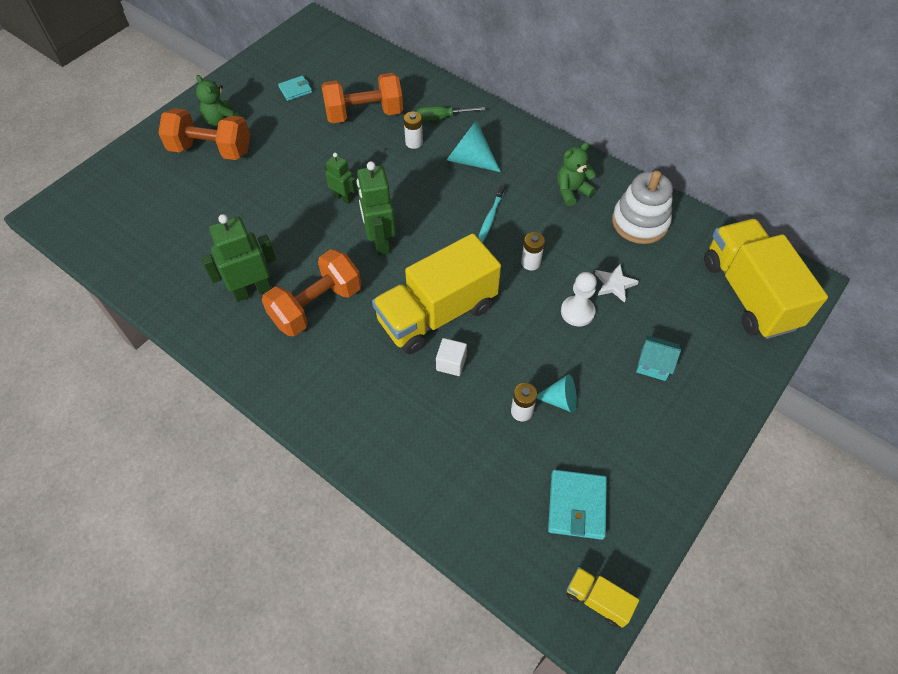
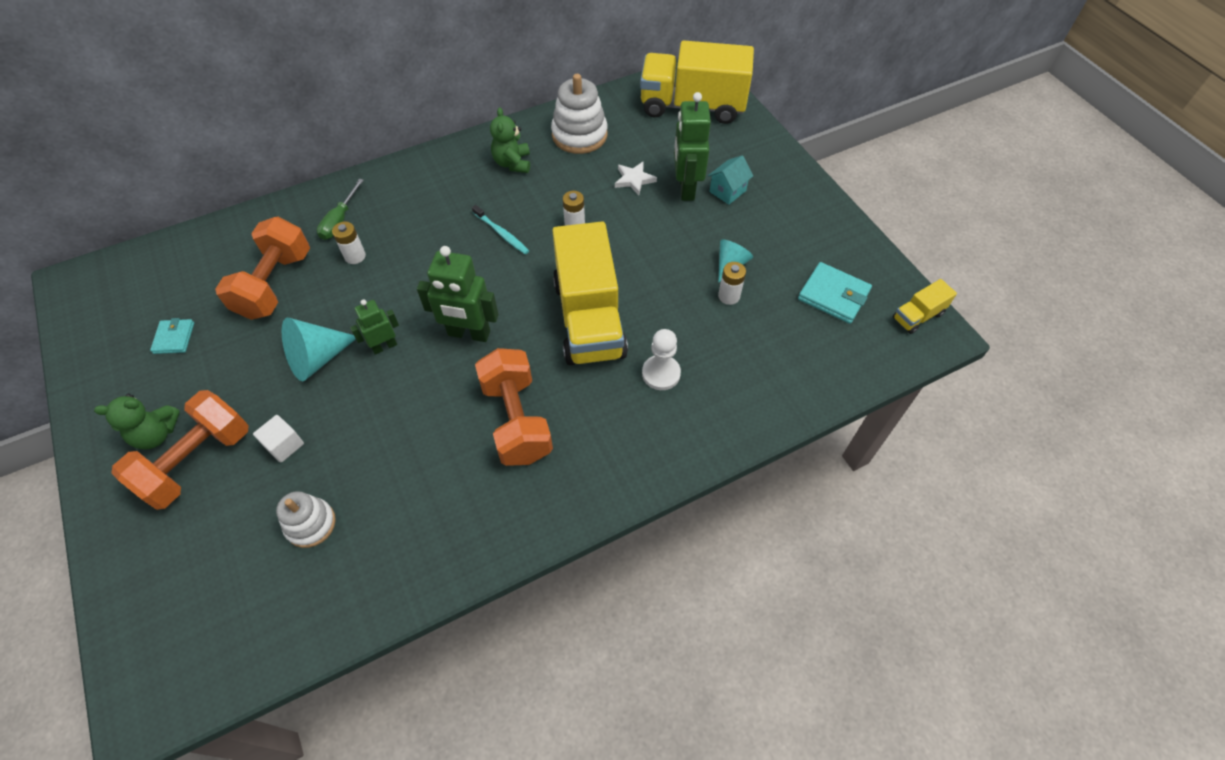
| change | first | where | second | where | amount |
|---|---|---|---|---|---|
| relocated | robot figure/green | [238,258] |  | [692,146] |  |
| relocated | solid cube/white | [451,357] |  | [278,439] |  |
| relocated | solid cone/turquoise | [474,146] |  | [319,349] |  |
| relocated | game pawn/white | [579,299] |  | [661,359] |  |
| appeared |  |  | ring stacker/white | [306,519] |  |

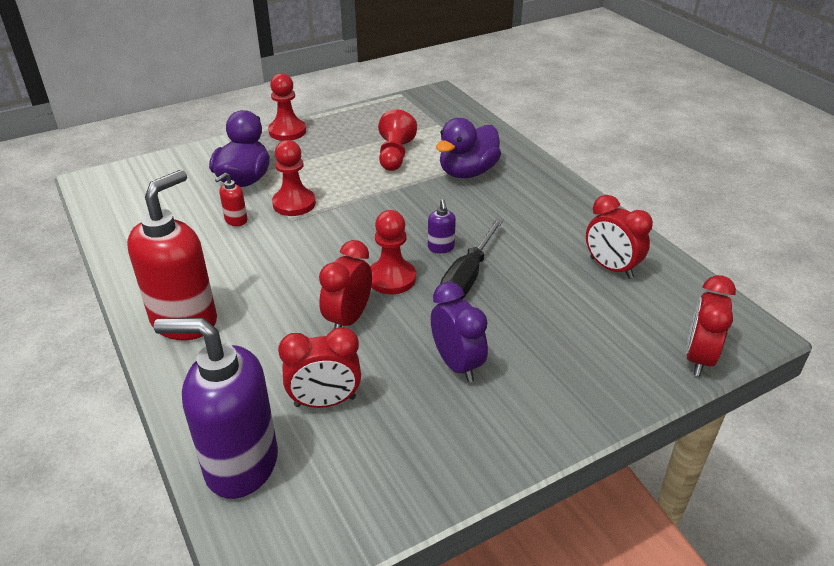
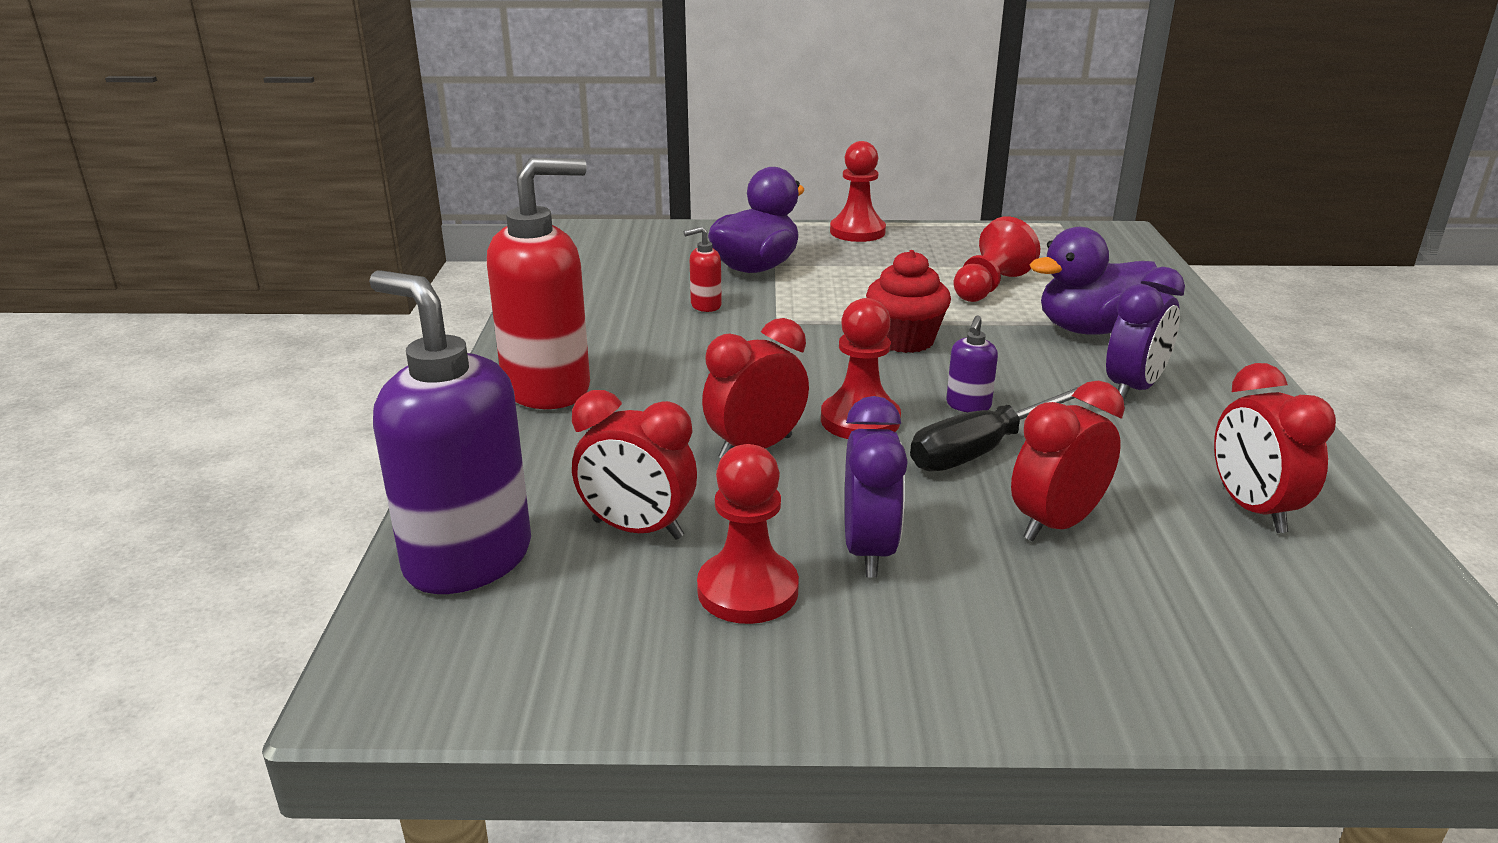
| change | first | where | second | where | amount |
|---|---|---|---|---|---|
| relocated | game pawn/scarlet | [294,178] |  | [748,534] |  |
| relocated | alarm clock/scarlet | [711,325] |  | [1068,461] |  |
| appeared |  |  | cupcake/scarlet | [908,301] |  |
| appeared |  |  | alarm clock/violet | [1145,333] |  |

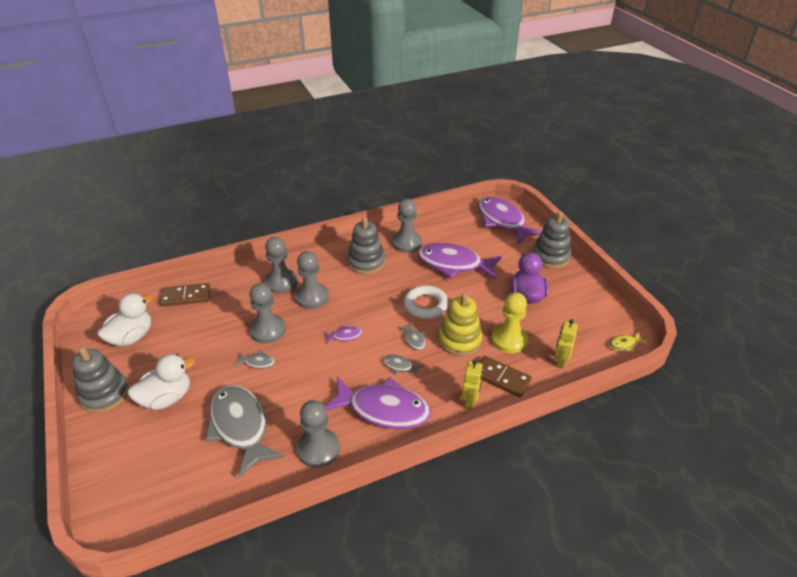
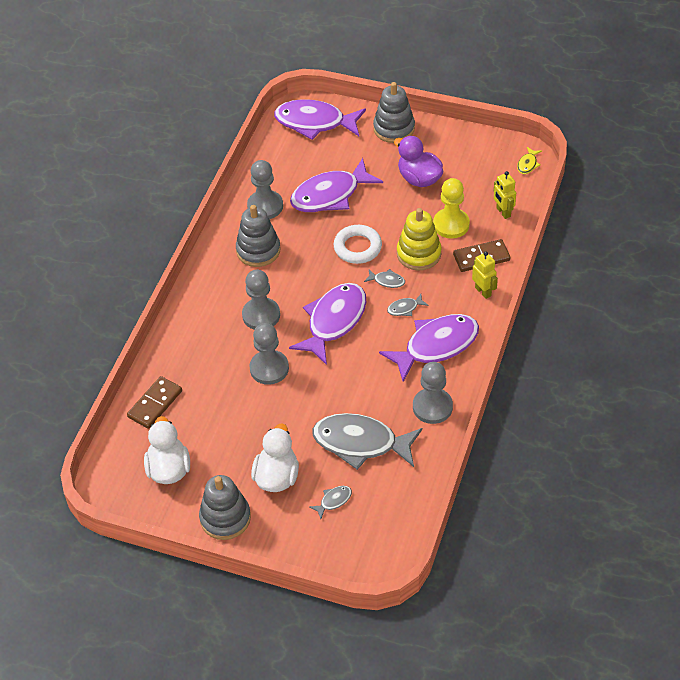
| change | first | where | second | where | amount |
|---|---|---|---|---|---|
| relocated | fish/gray | [254,360] |  | [331,502] |  |
| missing | game pawn/gray | [281,265] |  |  |  |
| size | fish/violet | [343,334] |  | [327,324] | x2.45 |

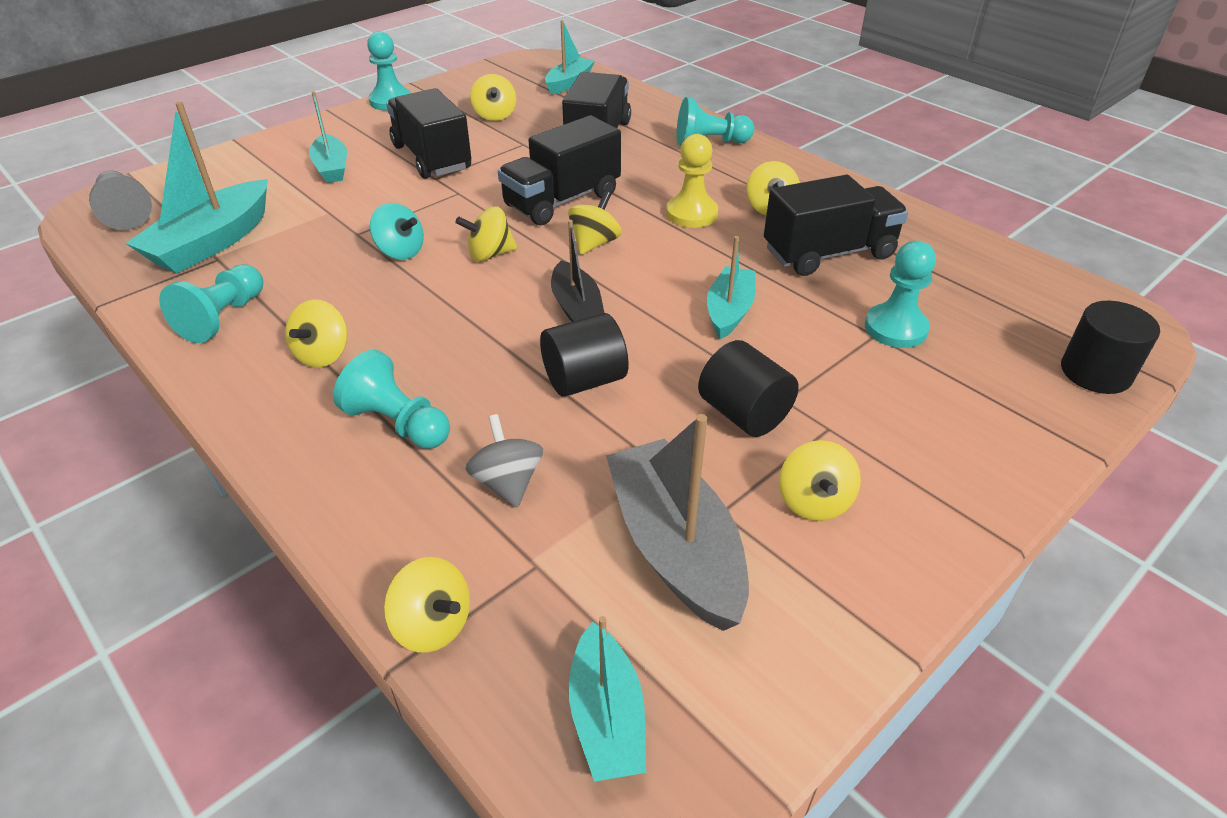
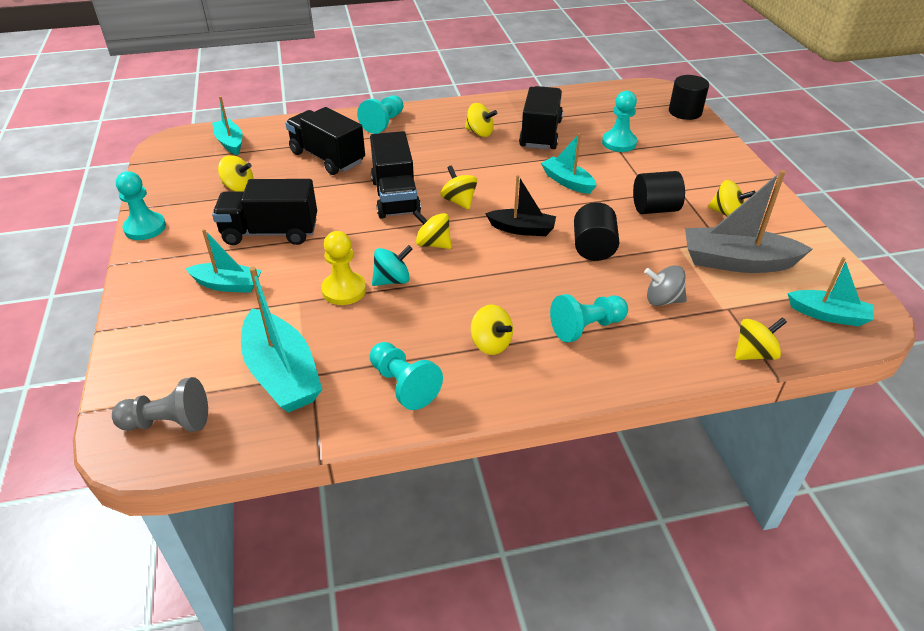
| change | first | where | second | where | amount |
|---|---|---|---|---|---|
| spun | whirligig/bright yellow | [486,234] |  | [432,229] | 105 degrees clockwise |
| relocated | game pawn/bright yellow | [692,181] |  | [343,268] |  |

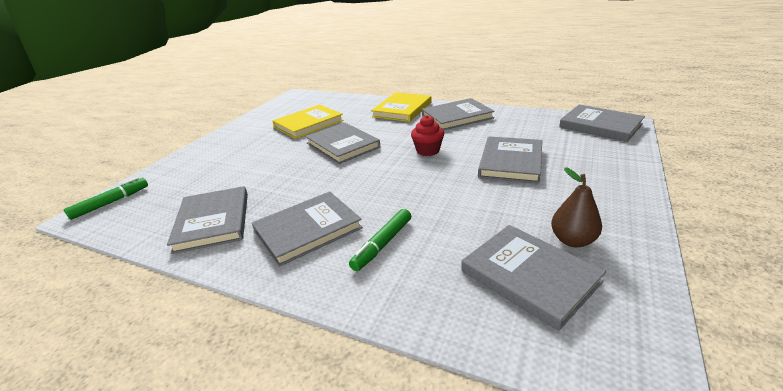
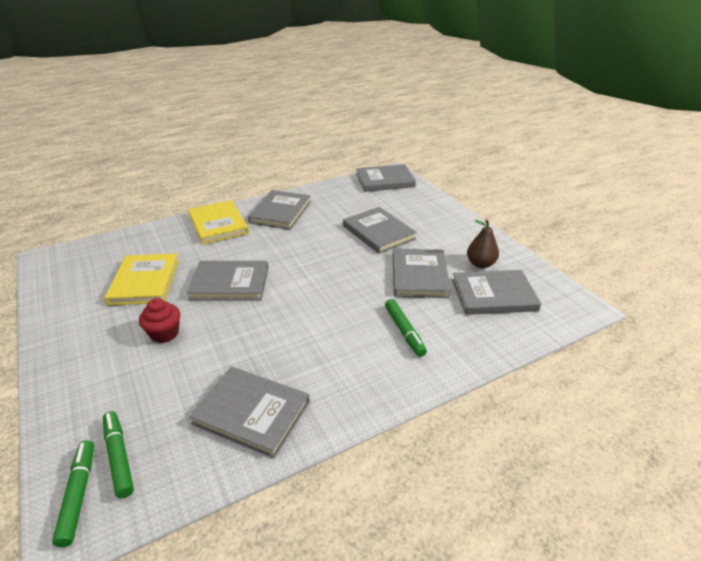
| change | first | where | second | where | amount |
|---|---|---|---|---|---|
| relocated | hardcover/gray | [307,229] |  | [422,273] |  |
| relocated | cupcake/scarlet | [427,135] |  | [159,320] |  |
| appeared |  |  | marker pen/green | [118,455] |  |

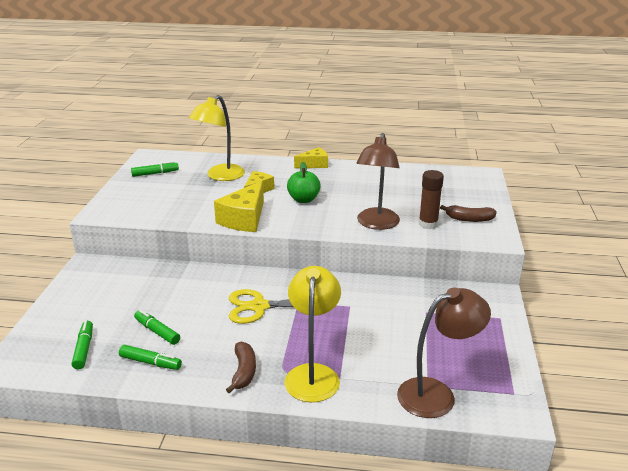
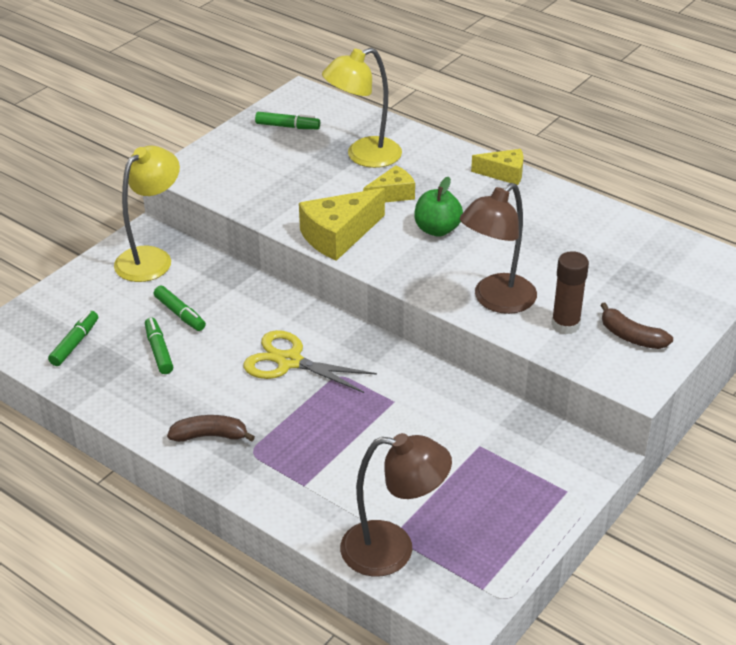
| change | first | where | second | where | amount |
|---|---|---|---|---|---|
| relocated | marker pen/green | [150,357] |  | [180,308] |  |
| spun | toy banana/dark brown | [241,367] |  | [211,428] | 120 degrees counterclockwise |
| relocated | lamp/bright yellow | [313,334] |  | [147,214] |  |

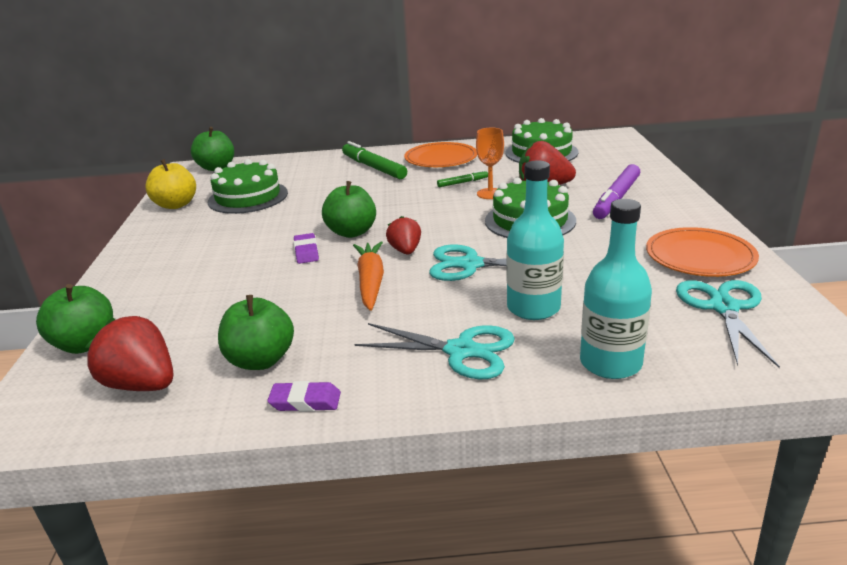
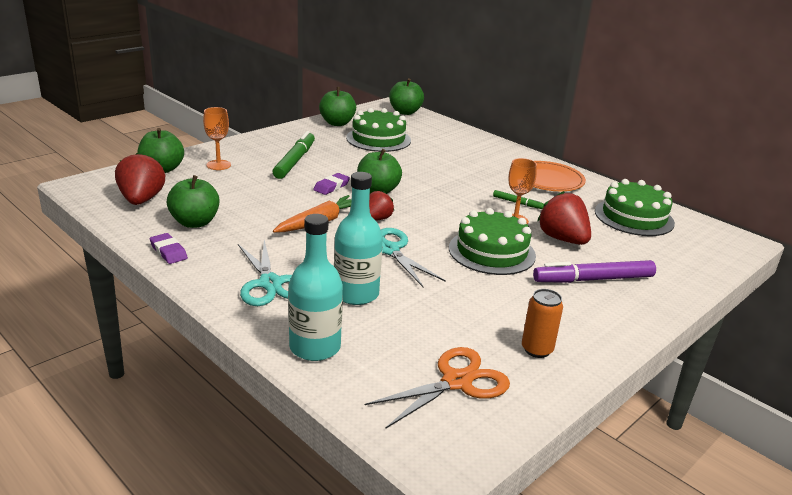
| change | first | where | second | where | amount |
|---|---|---|---|---|---|
| colour | toy apple/bright yellow | [170,184] | toy apple/green | [337,106] |  |
| relocated | marker pen/green | [374,160] |  | [293,155] |  |
| exchanged | dinner plate/orange | [702,252] | can/orange | [542,323] |  |
| colour | shears/turquoise | [728,324] | shears/orange | [437,388] |  |
| appeared |  |  | goblet/orange | [217,138] |  |

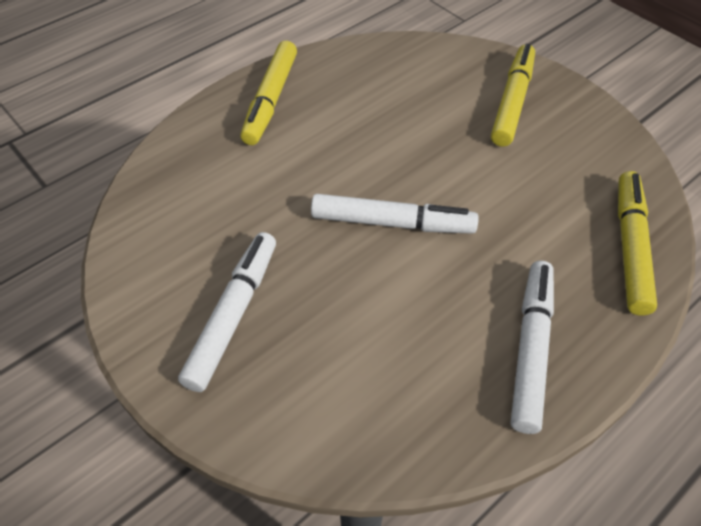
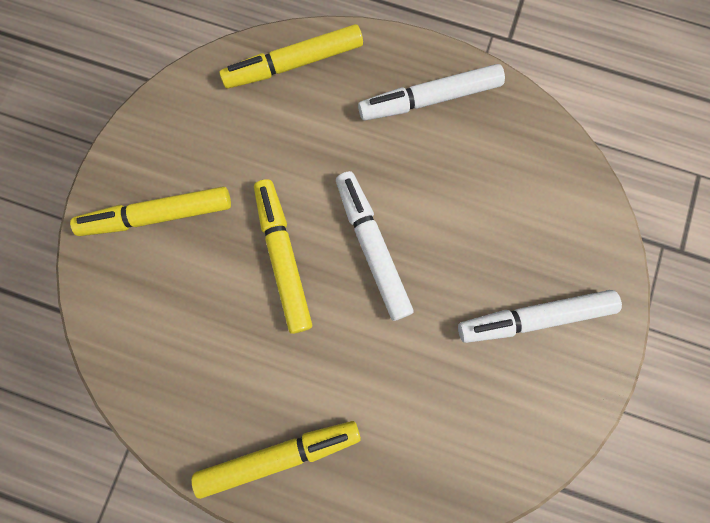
| change | first | where | second | where | amount |
|---|---|---|---|---|---|
| appeared |  |  | marker pen/bright yellow | [283,256] |  |

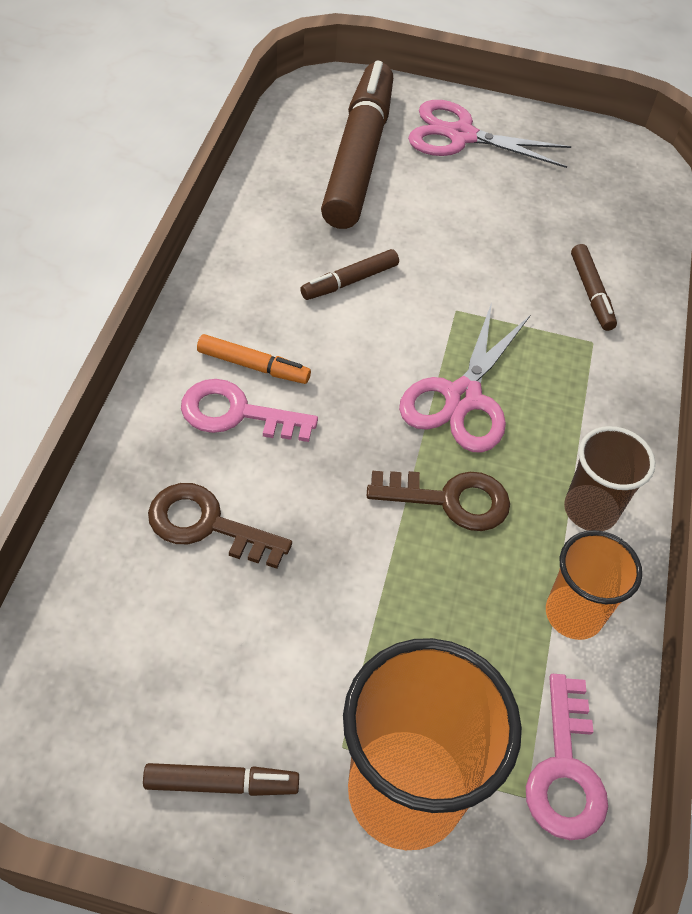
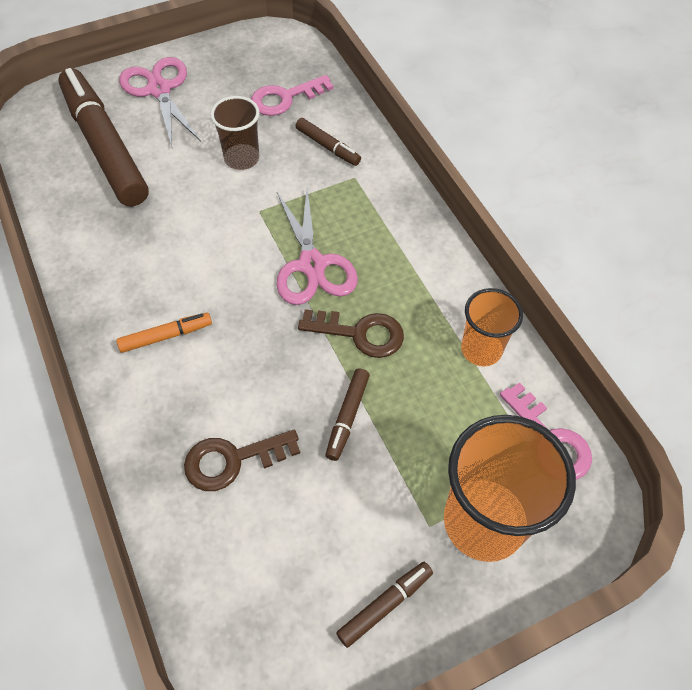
| change | first | where | second | where | amount |
|---|---|---|---|---|---|
| relocated | key/pink | [249,410] |  | [292,95] |  |
| relocated | marker pen/dark brown | [349,274] |  | [347,414] |  |
| spun | key/dark brown | [438,501] |  | [351,333] | 45 degrees clockwise |
| spun | shears/pink | [490,134] |  | [160,102] | 90 degrees clockwise |
| relocated | tumbler/dark brown | [609,478] |  | [235,133] |  |

